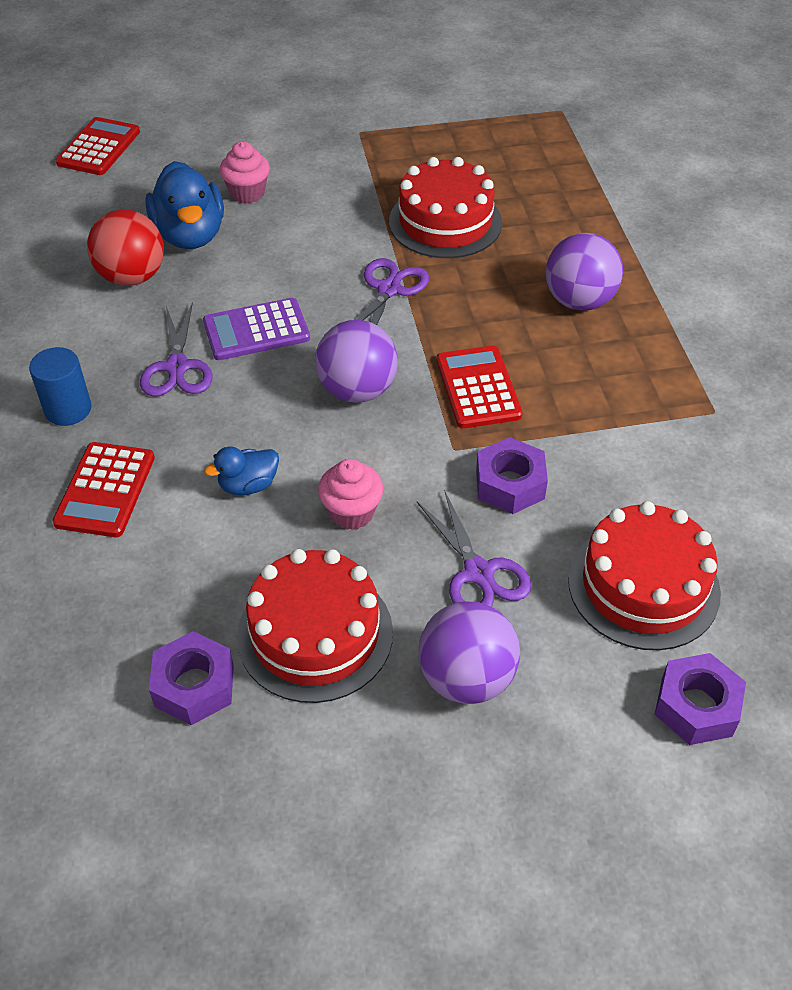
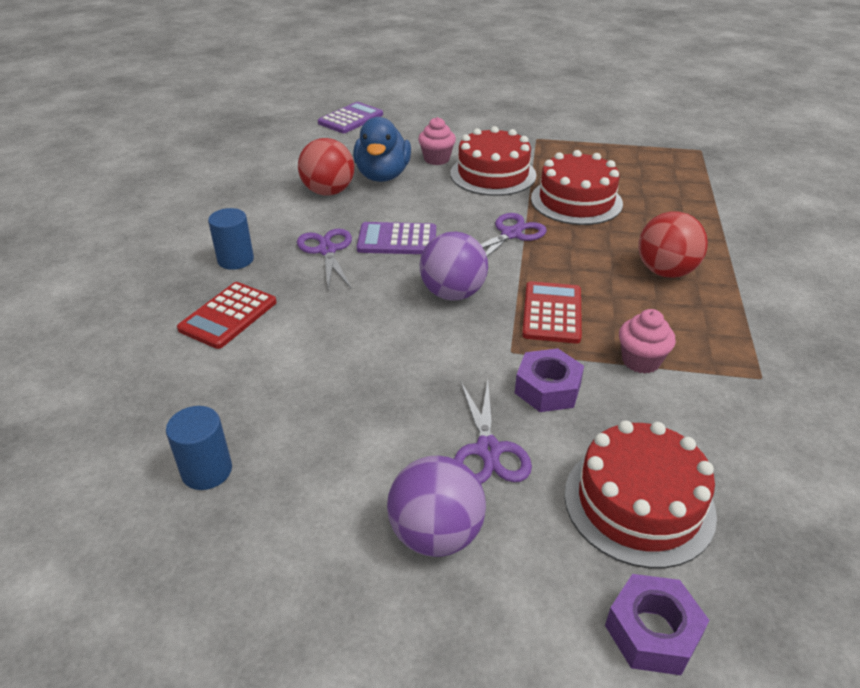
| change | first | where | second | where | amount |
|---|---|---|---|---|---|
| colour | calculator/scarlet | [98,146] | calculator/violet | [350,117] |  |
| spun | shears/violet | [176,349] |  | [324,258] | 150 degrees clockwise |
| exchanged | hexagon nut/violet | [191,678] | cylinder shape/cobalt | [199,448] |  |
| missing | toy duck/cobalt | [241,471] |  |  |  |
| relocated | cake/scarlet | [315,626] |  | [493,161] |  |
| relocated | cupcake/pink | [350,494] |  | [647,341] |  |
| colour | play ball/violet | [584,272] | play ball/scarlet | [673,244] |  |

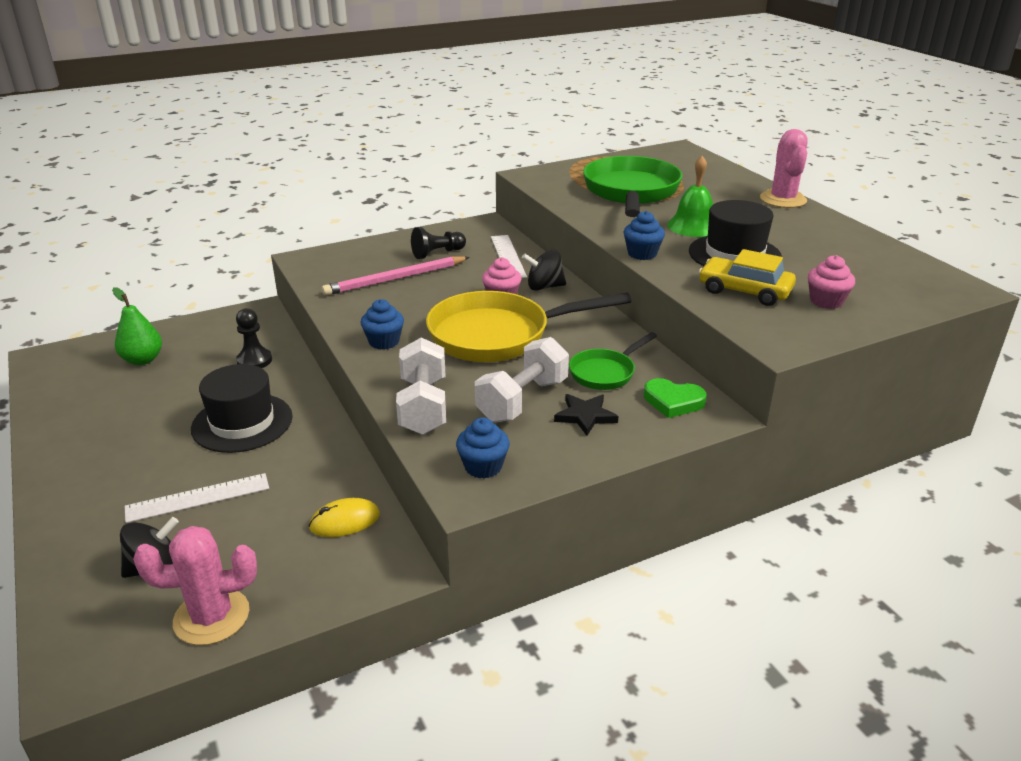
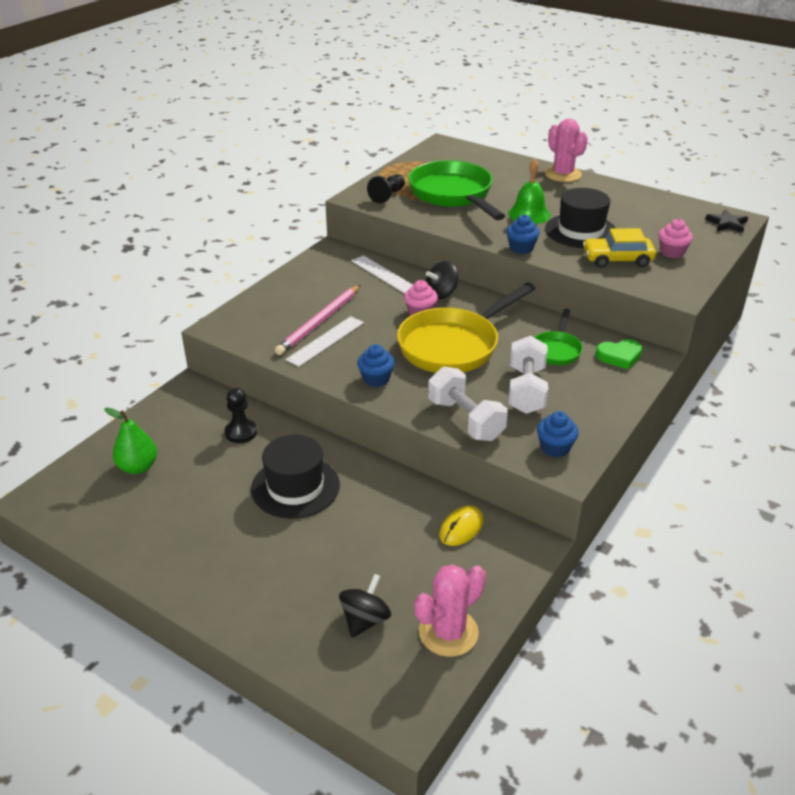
| change | first | where | second | where | amount |
|---|---|---|---|---|---|
| relocated | straightedge/white | [197,498] |  | [324,341] |  |
| relocated | game pawn/black | [438,243] |  | [386,188] |  |
| relocated | star/black | [586,415] |  | [726,221] |  |

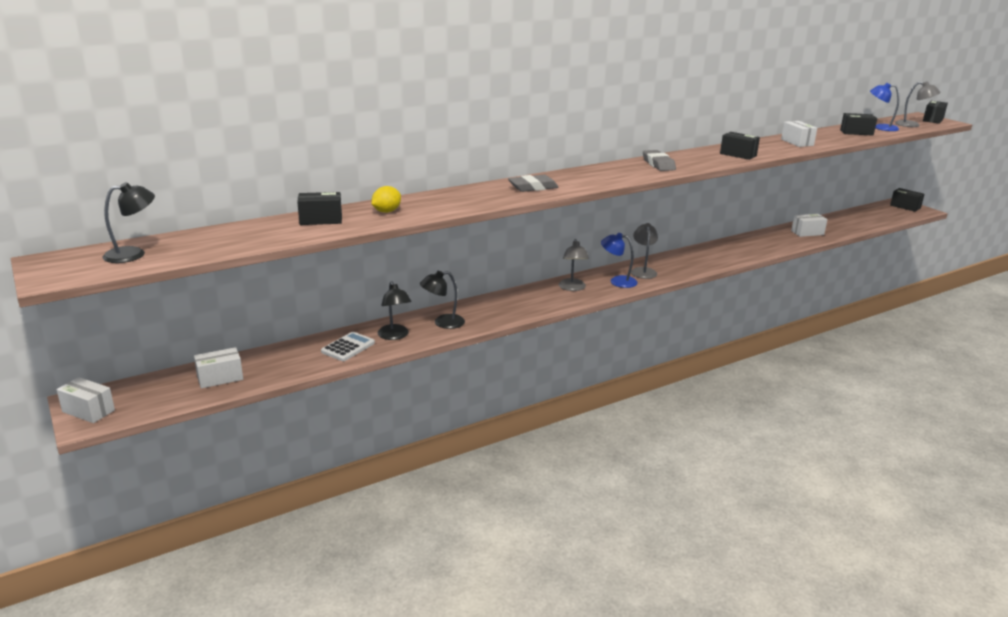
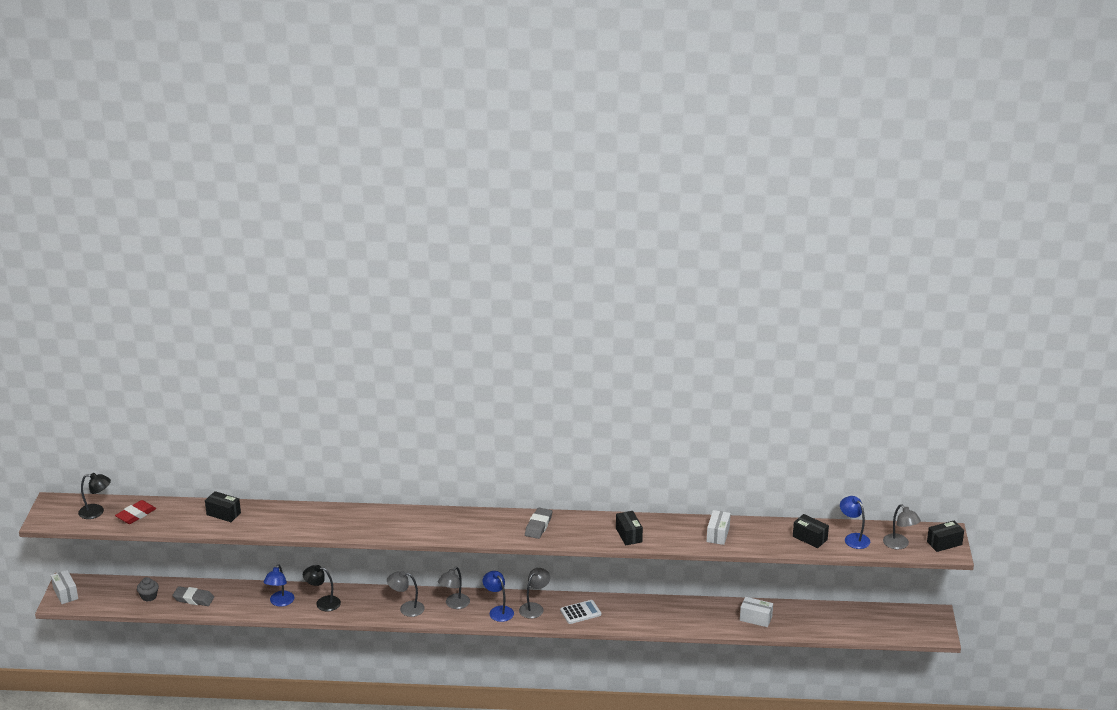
| change | first | where | second | where | amount |
|---|---|---|---|---|---|
| exchanged | parcel/white | [218,367] | cupcake/gray | [148,589] |  |
| relocated | calculator/white | [348,346] |  | [580,612] |  |
| missing | lemon/bright yellow | [386,199] |  |  |  |
| colour | lamp/black | [394,310] | lamp/cobalt | [279,585] |  |
| relocated | pencil eraser/gray | [533,183] |  | [193,596] |  |
| missing | parcel/black | [907,200] |  |  |  |
| appeared |  |  | pencil eraser/scarlet | [135,512] |  |
| appeared |  |  | lamp/gray | [406,594] |  |

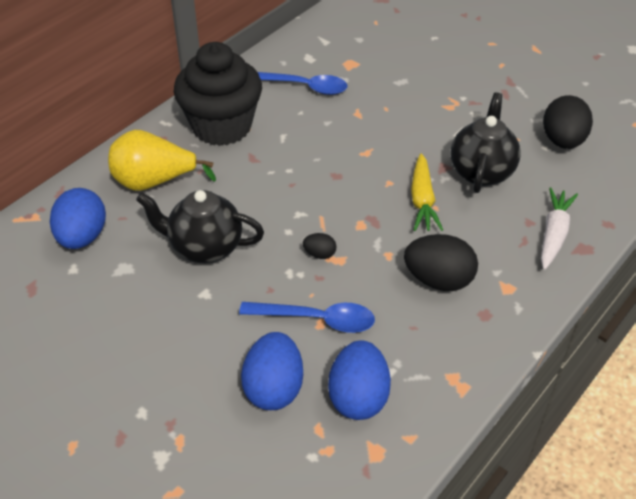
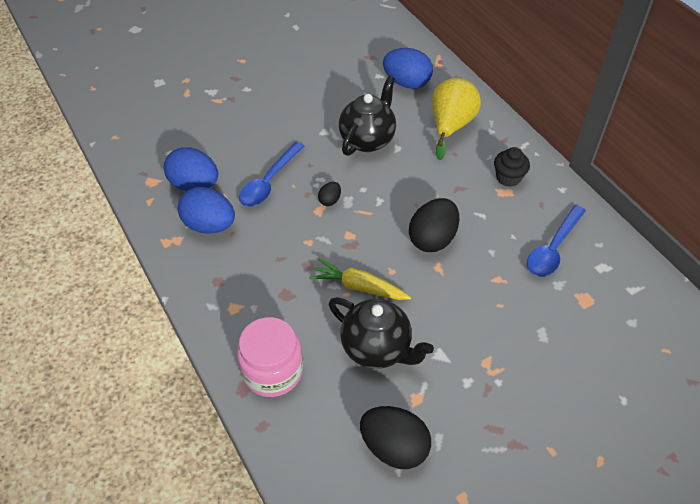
| change | first | where | second | where | amount |
|---|---|---|---|---|---|
| size | cupcake/black | [218,94] |  | [512,167] | x0.45 |
| relocated | egg shape/cobalt | [272,371] |  | [206,210] |  |
| relocated | egg shape/black | [441,262] |  | [434,225] |  |
| exchanged | toy carrot/white | [559,229] | preserve jar/pink | [270,357] |  |

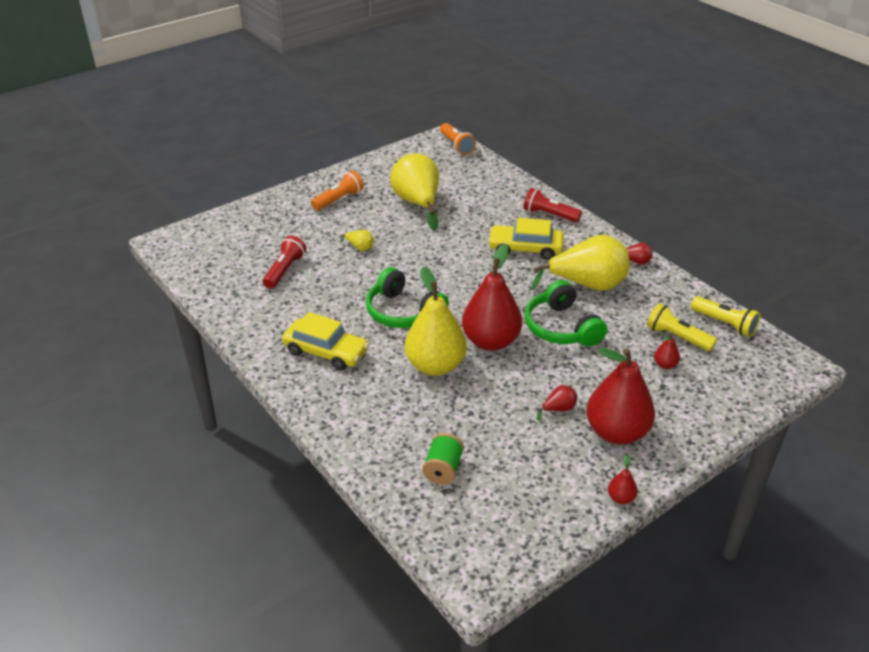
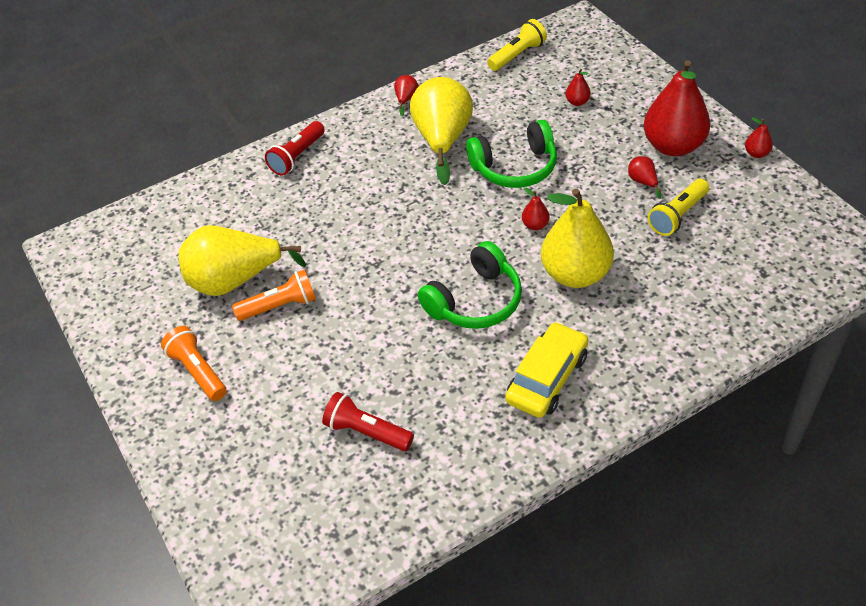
| change | first | where | second | where | amount |
|---|---|---|---|---|---|
| missing | toy pear/bright yellow | [357,240] |  |  |  |
| missing | spool/green | [443,458] |  |  |  |
| relocated | pocket torch/orange | [458,139] |  | [274,295] |  |
| size | toy pear/scarlet | [492,297] |  | [536,208] | x0.41 |
| missing | car/bright yellow | [526,239] |  |  |  |
| relocated | pocket torch/bright yellow | [682,327] |  | [678,207] |  |

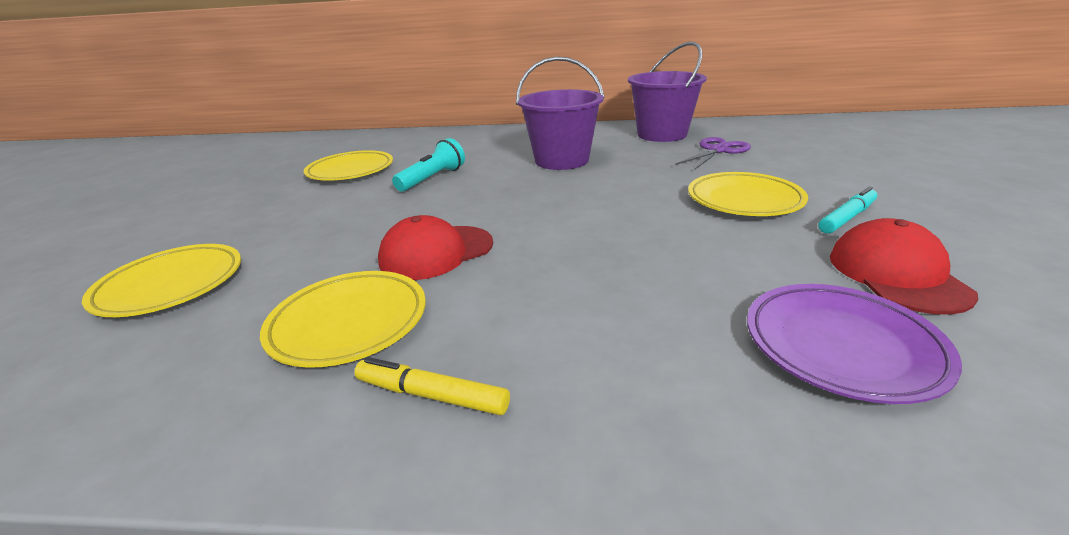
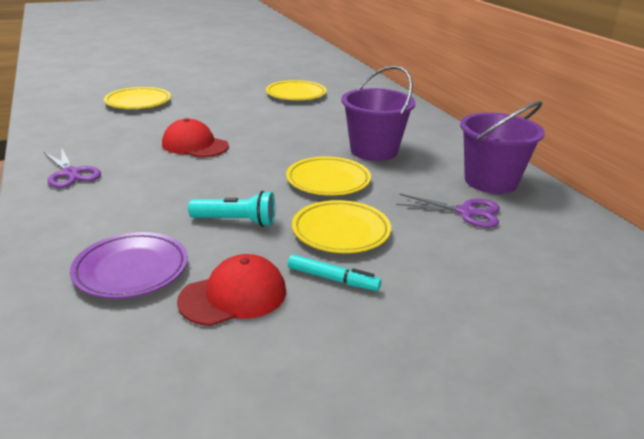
| change | first | where | second | where | amount |
|---|---|---|---|---|---|
| relocated | dinner plate/bright yellow | [343,319] |  | [328,176] |  |
| exchanged | marker pen/bright yellow | [432,386] | shears/violet | [72,167] |  |
| relocated | pocket torch/turquoise | [428,165] |  | [231,209] |  |

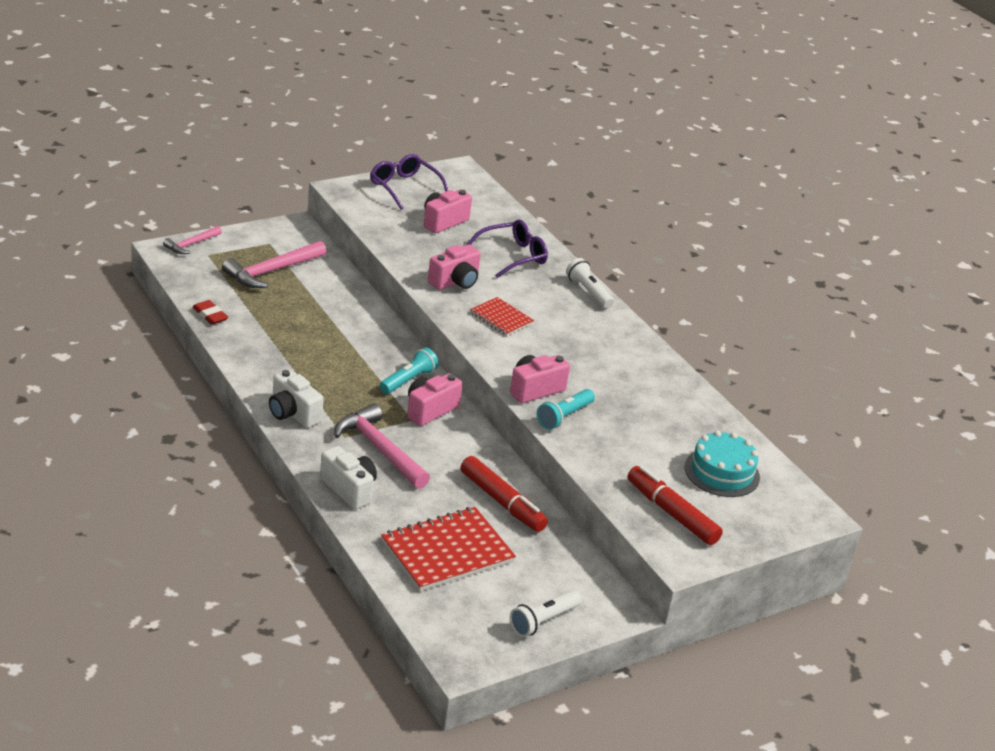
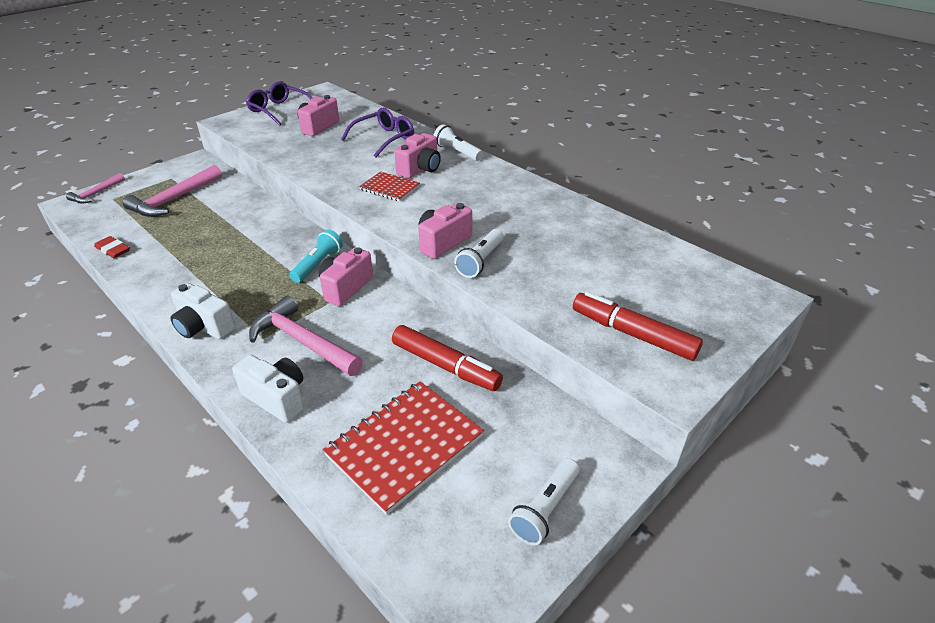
| change | first | where | second | where | amount |
|---|---|---|---|---|---|
| relocated | camera/pink | [454,267] |  | [417,156] |  |
| colour | pocket torch/turquoise | [566,409] | pocket torch/white | [478,253] |  |
| missing | cake/turquoise | [722,464] |  |  |  |

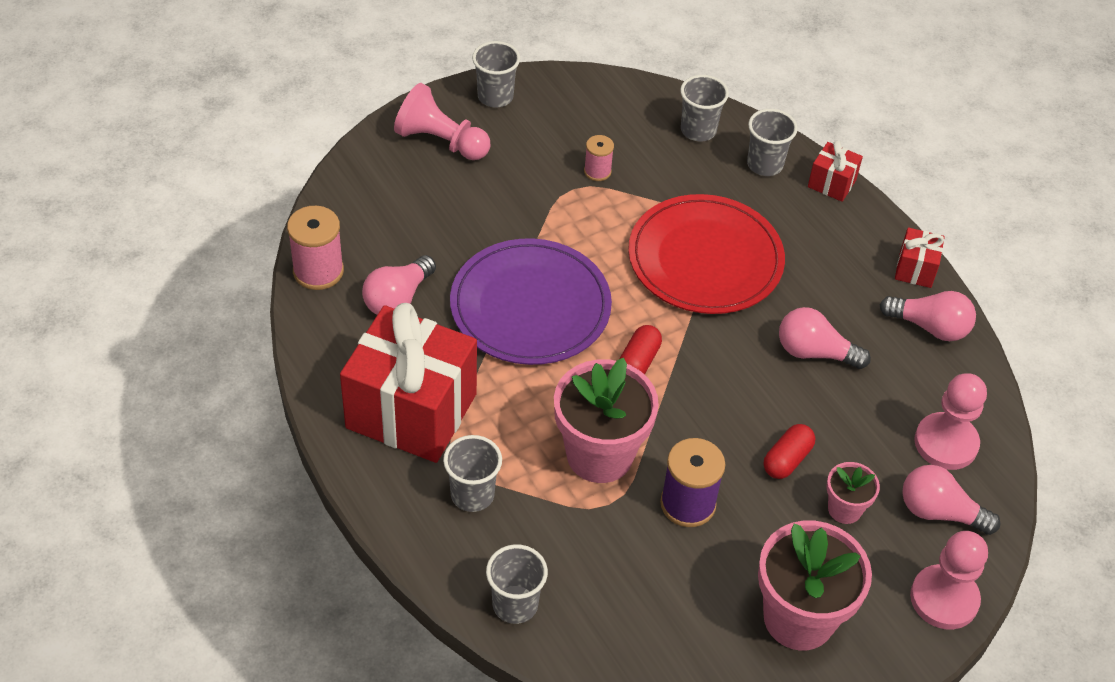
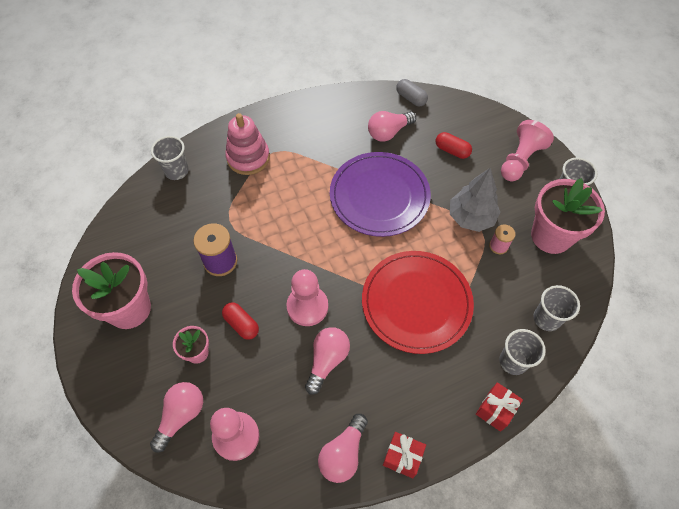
| change | first | where | second | where | amount |
|---|---|---|---|---|---|
| exchanged | spool/pink | [315,248] | pill/gray | [412,92] |  |
| missing | gift/scarlet | [408,383] |  |  |  |
| spun | bulb/pink | [399,285] |  | [392,126] | 75 degrees counterclockwise |
| exchanged | tumbler/gray | [472,473] | ring stacker/pink | [247,144] |  |
| relocated | flower pot/pink | [606,420] |  | [568,216] |  |
| relocated | pill/scarlet | [641,349] |  | [454,145] |  |
| relocated | game pawn/pink | [949,580] |  | [307,297] |  |
| appeared |  |  | tree/gray | [475,200] |  |

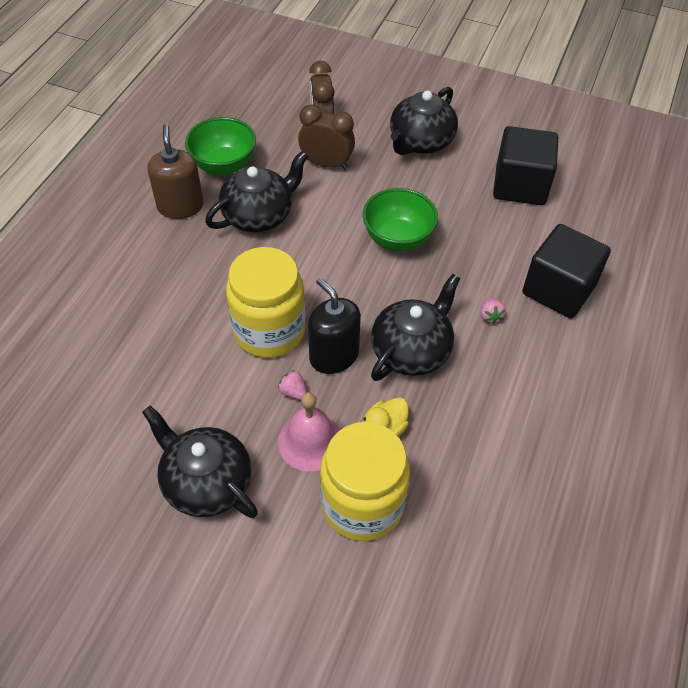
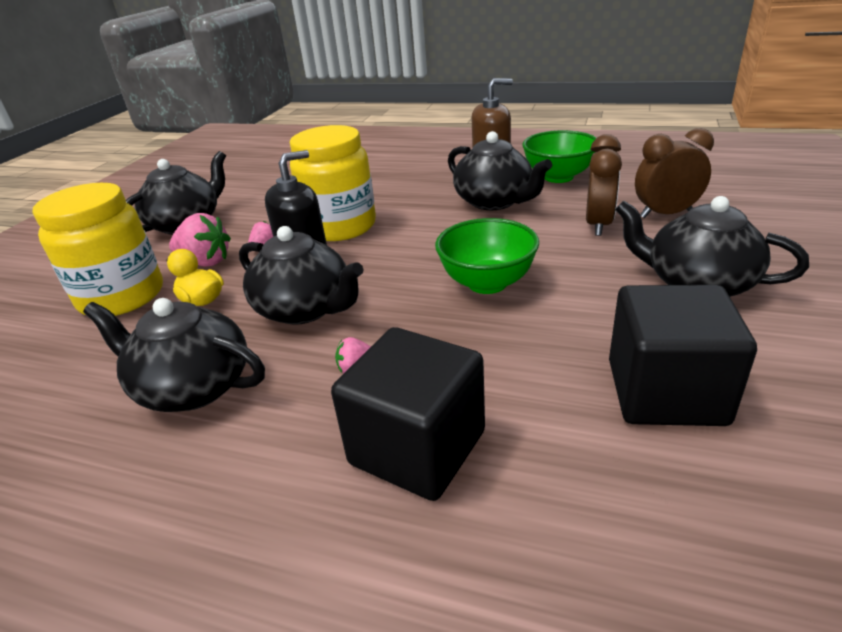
| change | first | where | second | where | amount |
|---|---|---|---|---|---|
| exchanged | hand bell/pink | [309,431] | strawberry/pink | [200,240] |  |
| appeared |  |  | tea pot/black | [174,355] |  |

